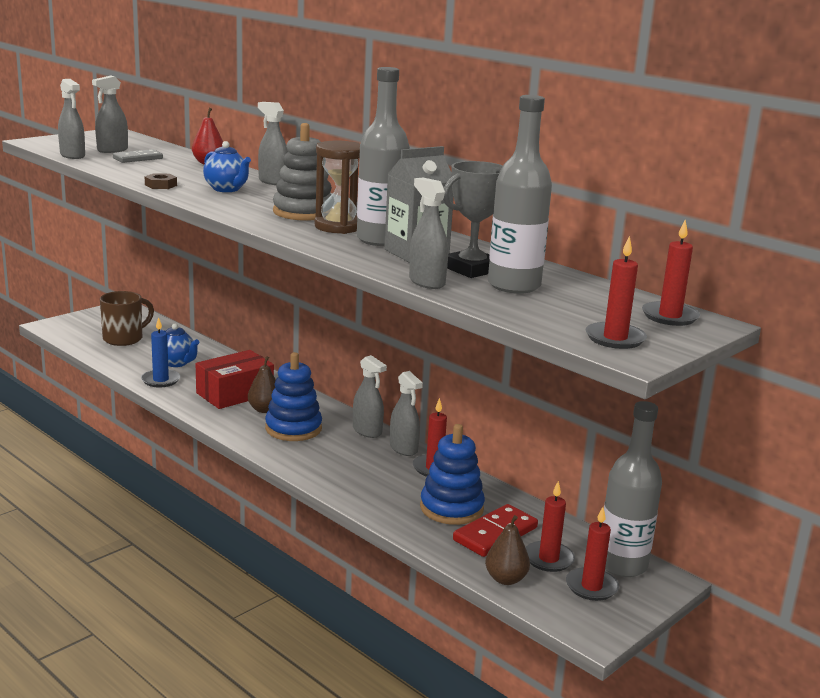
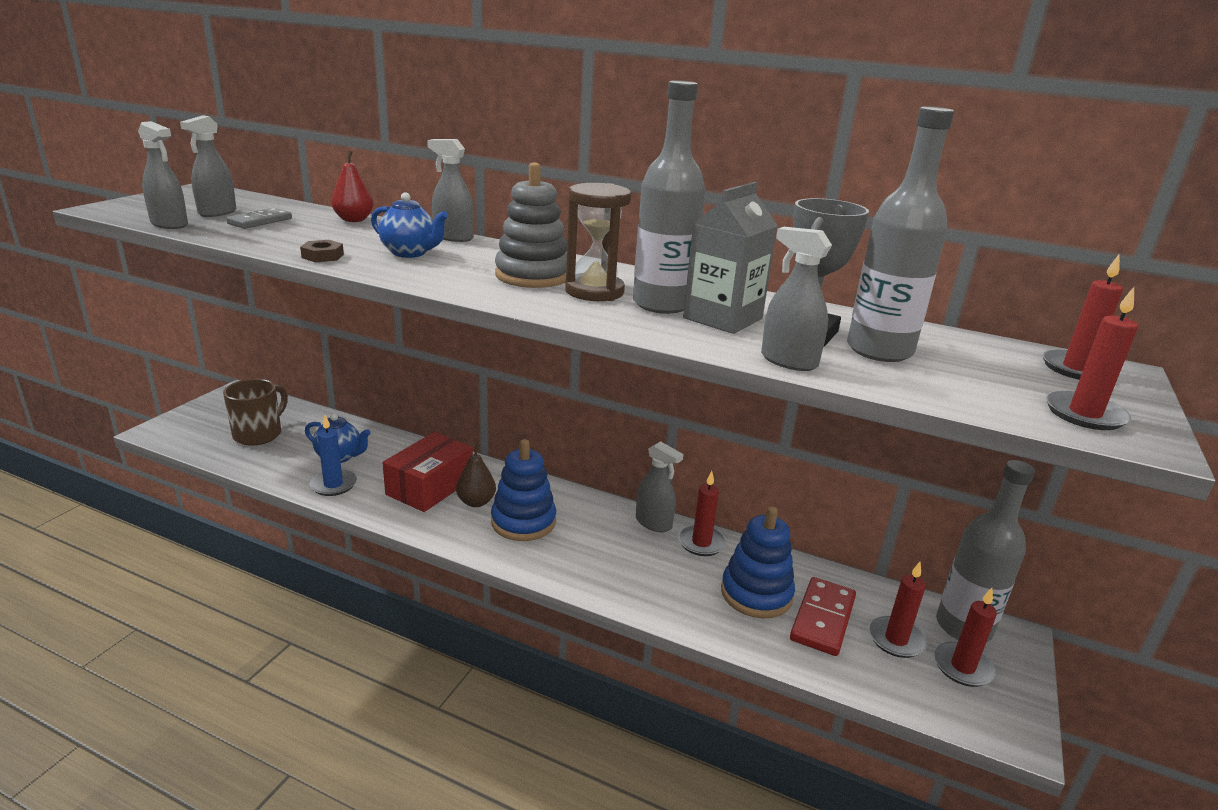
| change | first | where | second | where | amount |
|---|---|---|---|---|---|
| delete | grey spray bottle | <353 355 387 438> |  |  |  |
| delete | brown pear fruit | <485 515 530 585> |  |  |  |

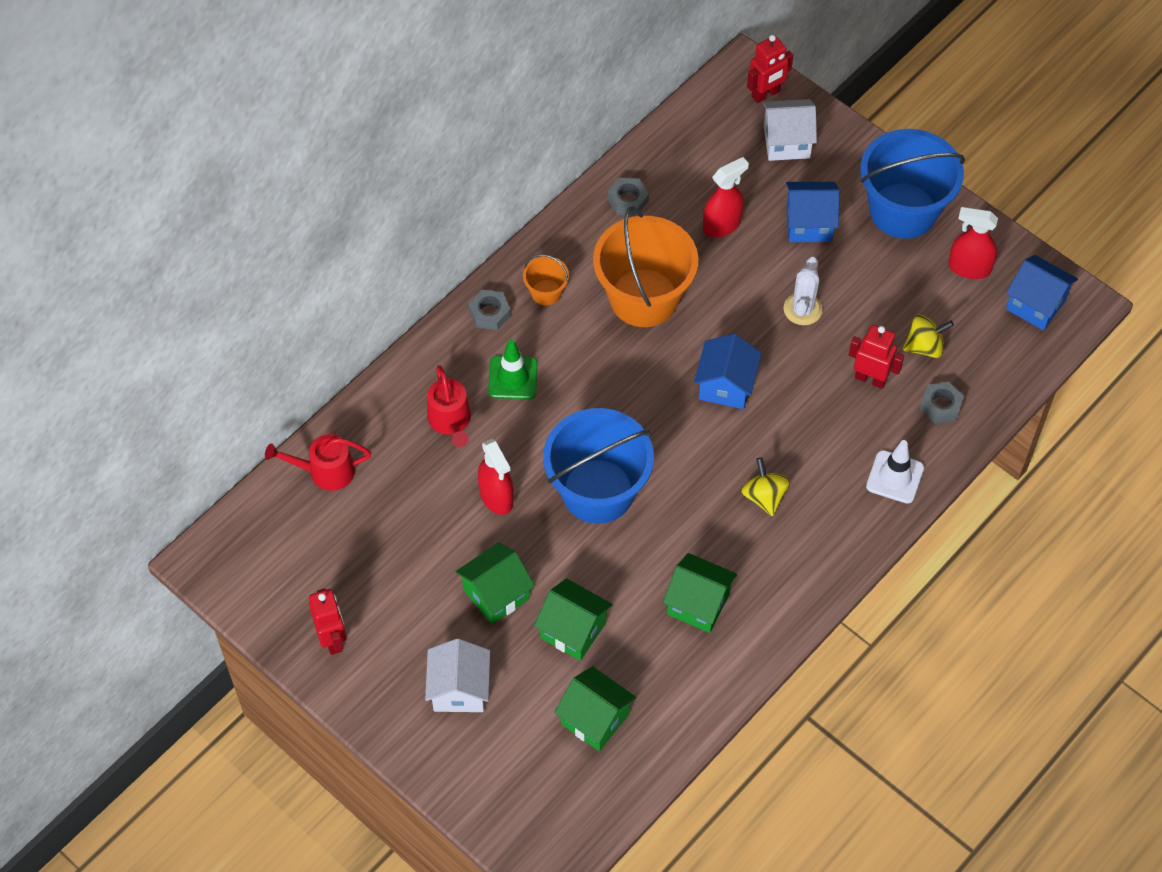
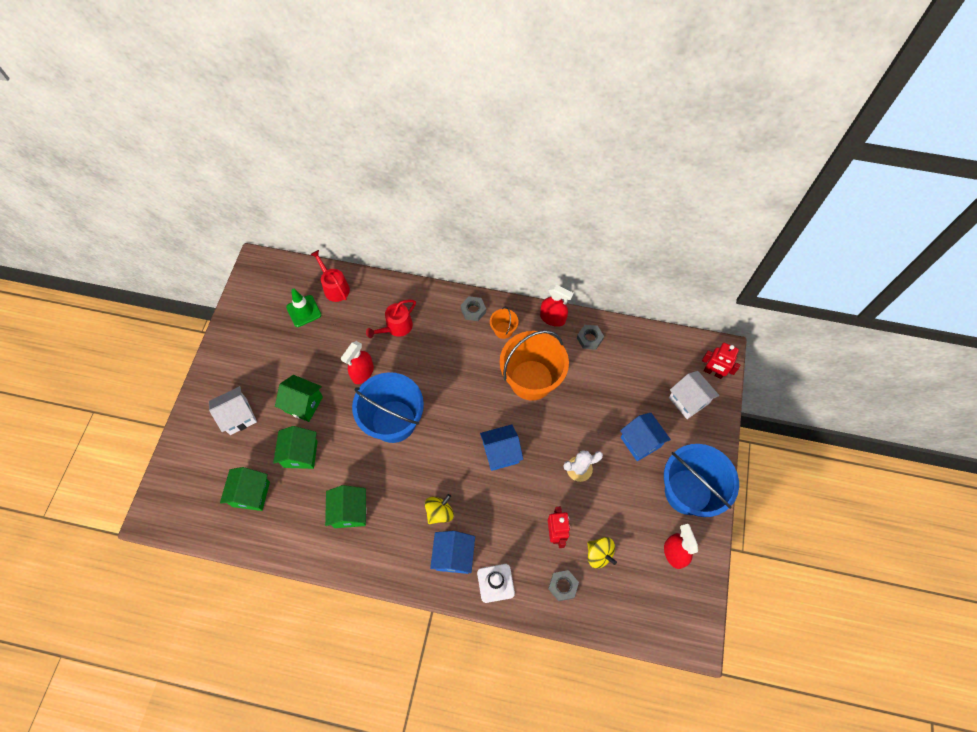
| change | first | where | second | where | amount |
|---|---|---|---|---|---|
| delete | crimson robot | <309 589 346 655> |  |  |  |
| move | green safety cone | <488 339 538 399> |  | <286 289 321 327> |  |
| move | crimson spray bottle | <703 157 749 237> |  | <540 285 574 327> |  |
| move | cobalt house | <1006 255 1078 331> |  | <430 531 475 574> |  |

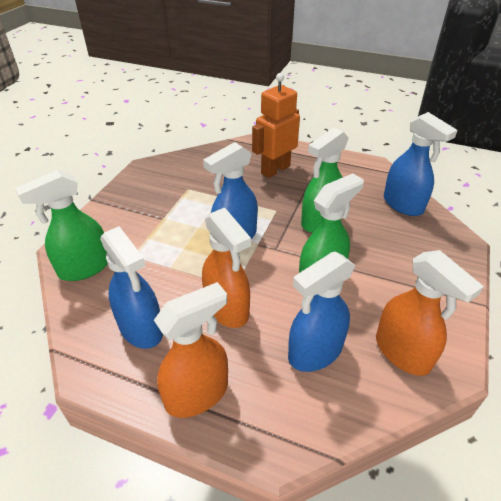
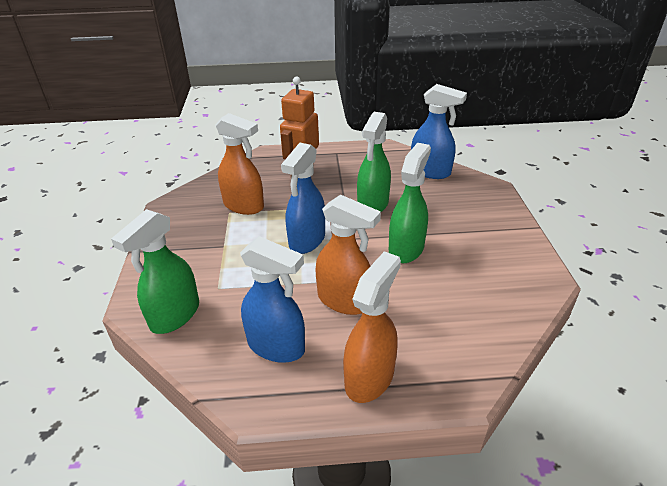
| change | first | where | second | where | amount |
|---|---|---|---|---|---|
| delete | cobalt spray bottle | <288 251 356 372> |  |  |  |
| move | bright orange spray bottle | <376 250 484 376> |  | <215 113 264 215> |  |

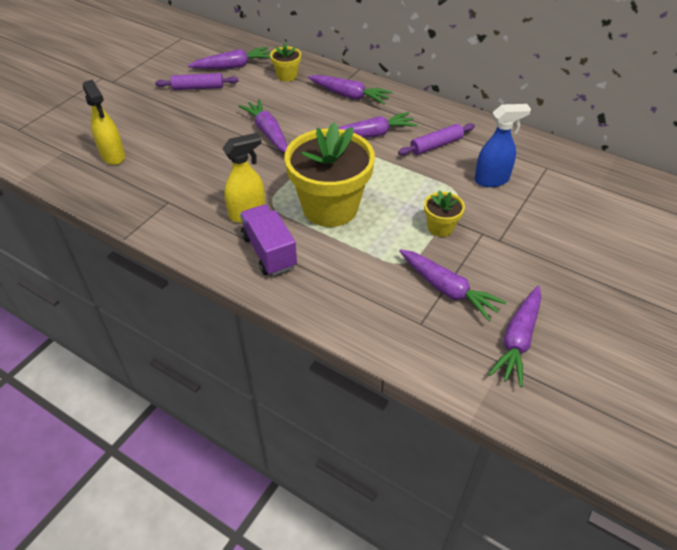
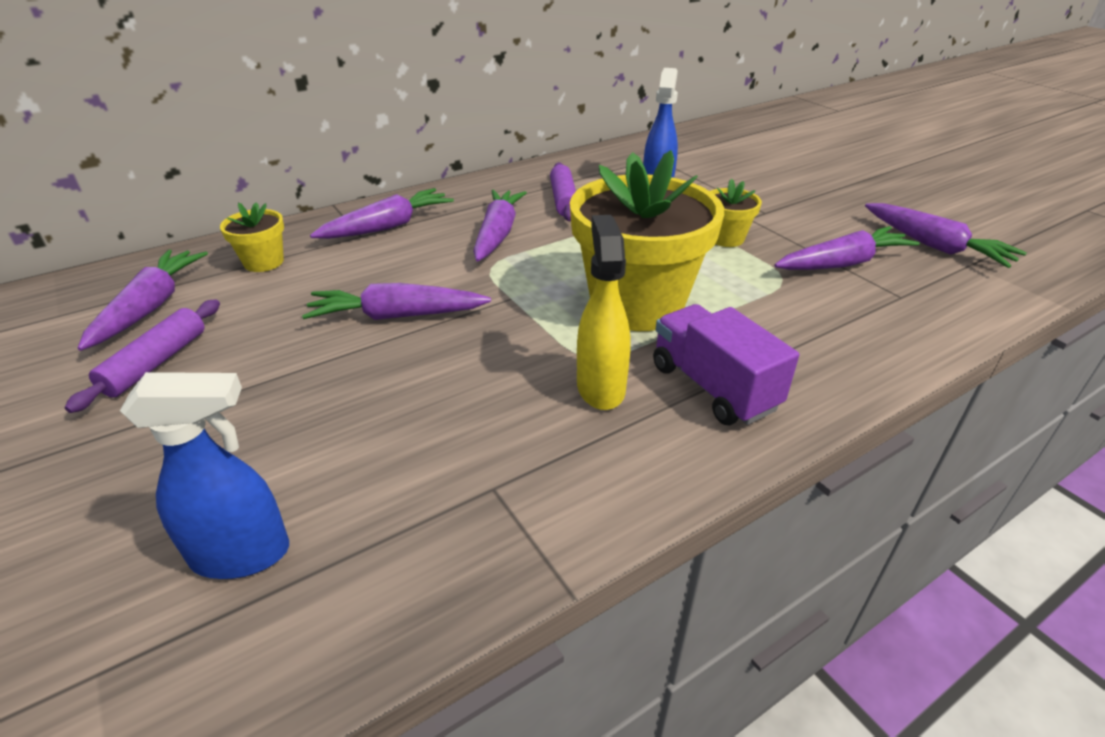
| change | first | where | second | where | amount |
|---|---|---|---|---|---|
| recolor | bright yellow spray bottle | <83 79 125 165> | cobalt spray bottle | <120 372 289 579> |  |
| rotate | royal purple toy truck | <240 204 297 276> |  | <653 304 799 425> | 60 degrees clockwise |

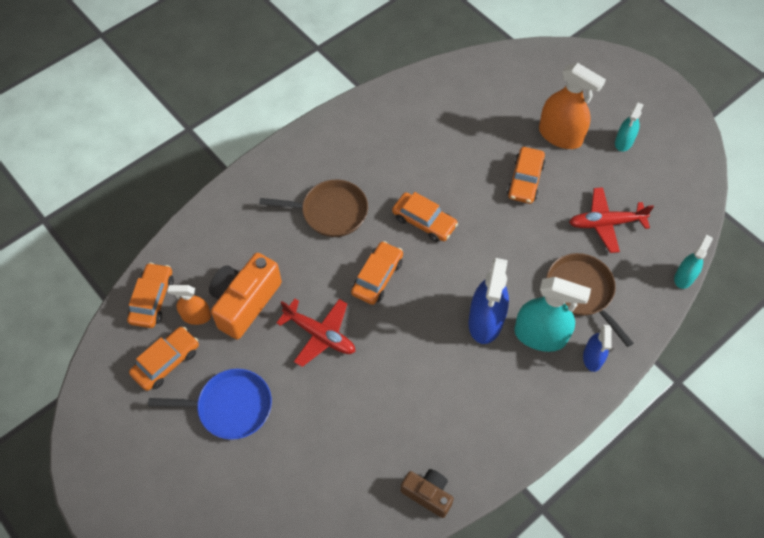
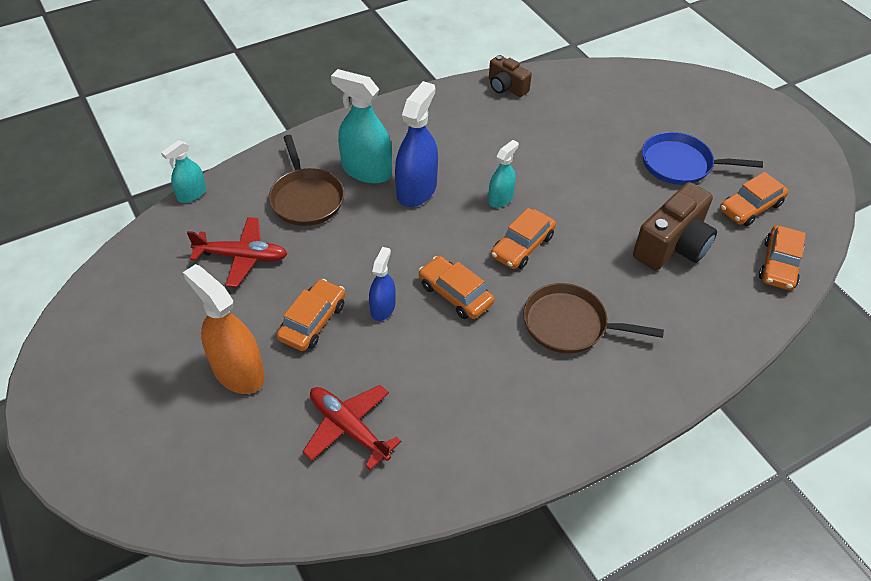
| change | first | where | second | where | amount |
|---|---|---|---|---|---|
| delete | bright orange spray bottle | <168 285 211 325> |  |  |  |
| move | crimson plane | <276 299 355 367> |  | <303 385 401 470> |  |
| move | cobalt spray bottle | <583 325 612 372> |  | <369 247 396 321> |  |
| move | aqua spray bottle | <615 103 644 151> |  | <488 140 519 208> |  |
| recolor | bright orange photo camera | <209 253 282 340> | brown photo camera | <633 182 717 271> |  |

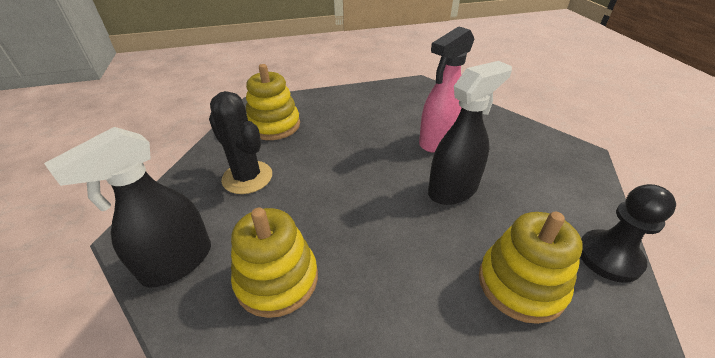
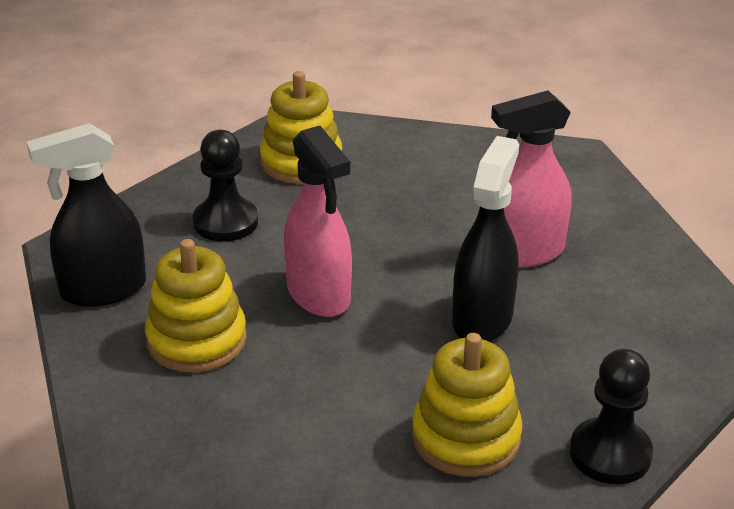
| change | first | where | second | where | amount |
|---|---|---|---|---|---|
| insert |  |  | pink spray bottle | <284 126 352 317> |  |
| replace | ebony cactus | <209 91 272 194> | ebony pawn | <193 130 258 242> |  |
| rotate | ebony spray bottle | <428 61 512 205> |  | <452 136 519 342> | 60 degrees counterclockwise |

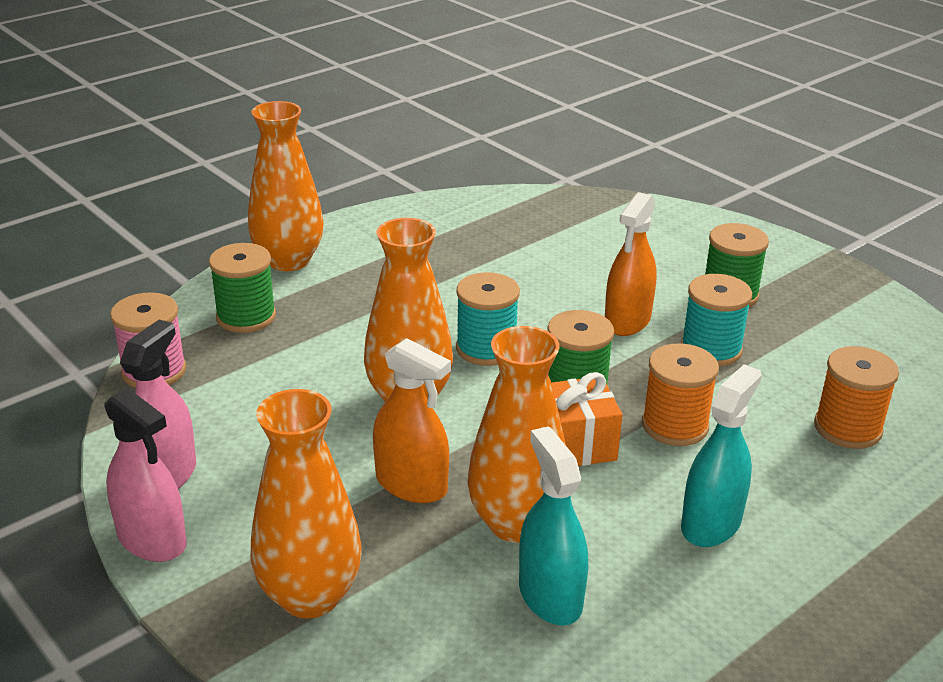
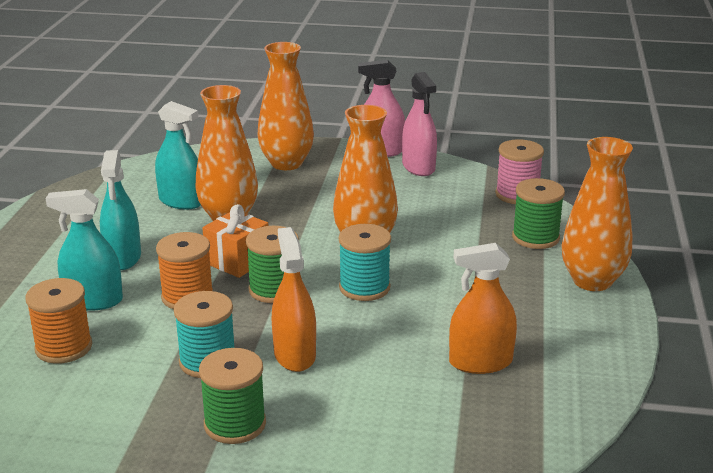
| change | first | where | second | where | amount |
|---|---|---|---|---|---|
| insert |  |  | aqua spray bottle | <46 189 123 311> |  |
| move | bright orange spray bottle | <373 338 451 503> |  | <449 243 517 374> |  |

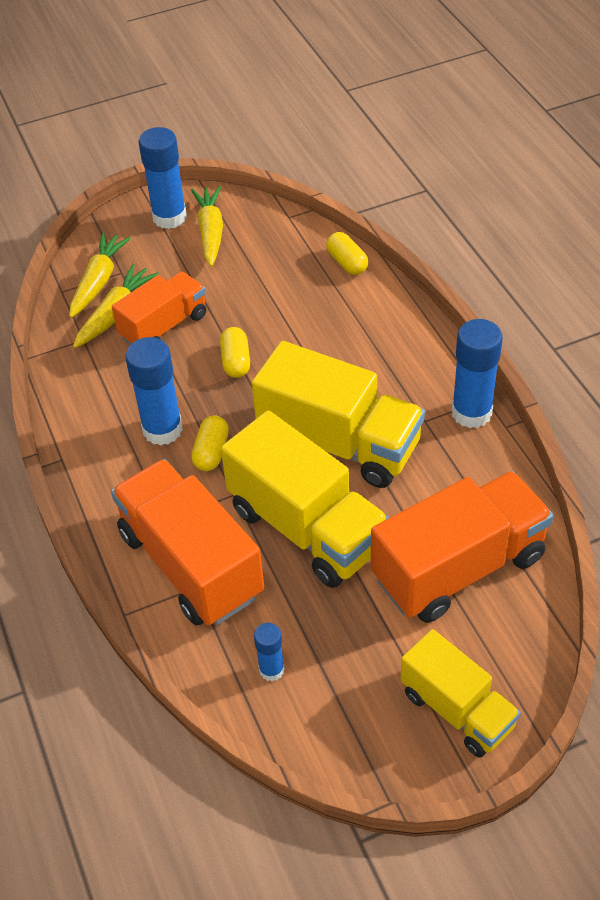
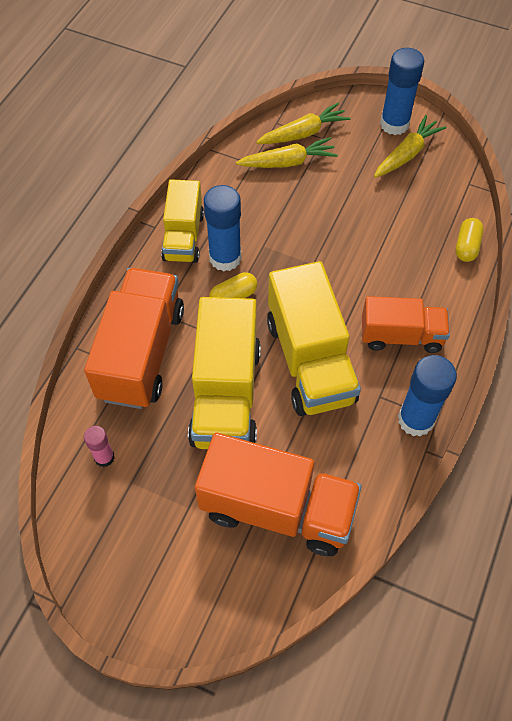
| change | first | where | second | where | amount |
|---|---|---|---|---|---|
| delete | bright yellow pill shape | <220 327 250 378> |  |  |  |
| move | bright orange toy truck | <112 272 206 345> |  | <362 296 450 353> |  |
| move | bright yellow toy truck | <400 629 521 757> |  | <161 179 204 263> |  |
| recolor | cobalt glue | <254 623 285 681> | pink glue | <84 426 115 467> |  |

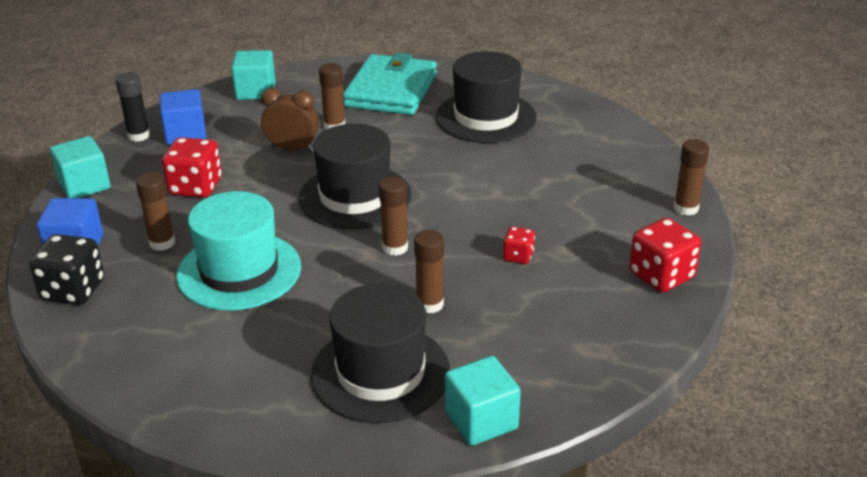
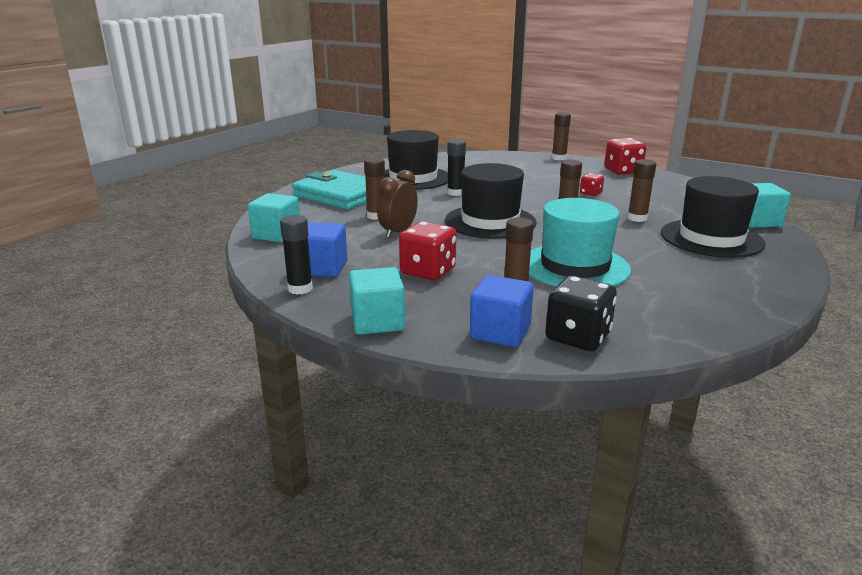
| change | first | where | second | where | amount |
|---|---|---|---|---|---|
| insert |  |  | ebony glue | <447 139 466 196> |  |

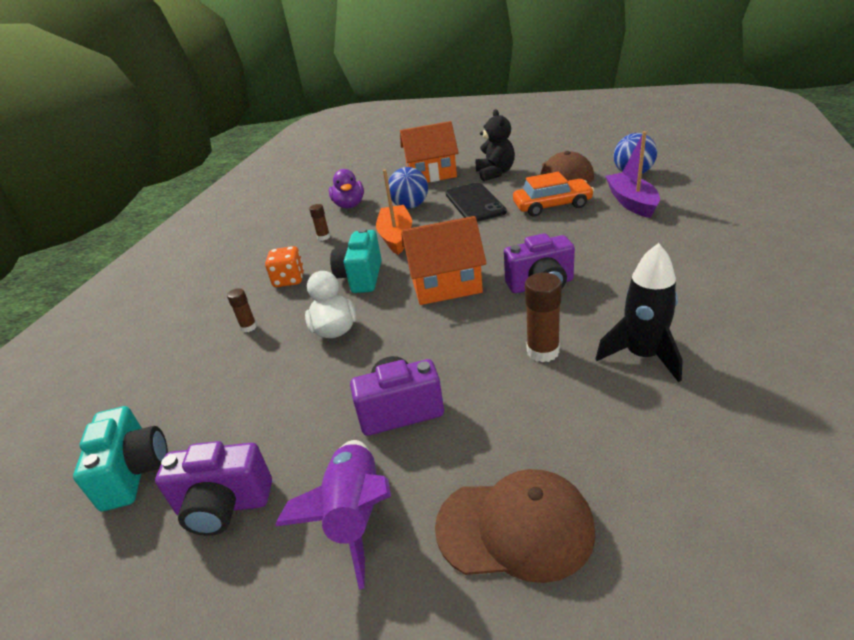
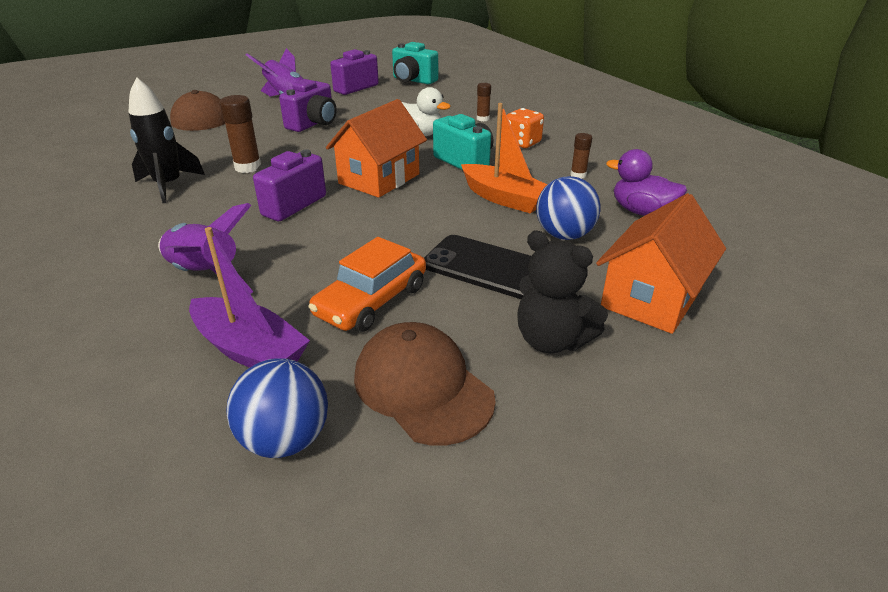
| change | first | where | second | where | amount |
|---|---|---|---|---|---|
| insert |  |  | royal purple spaceship | <158 203 253 294> |  |

